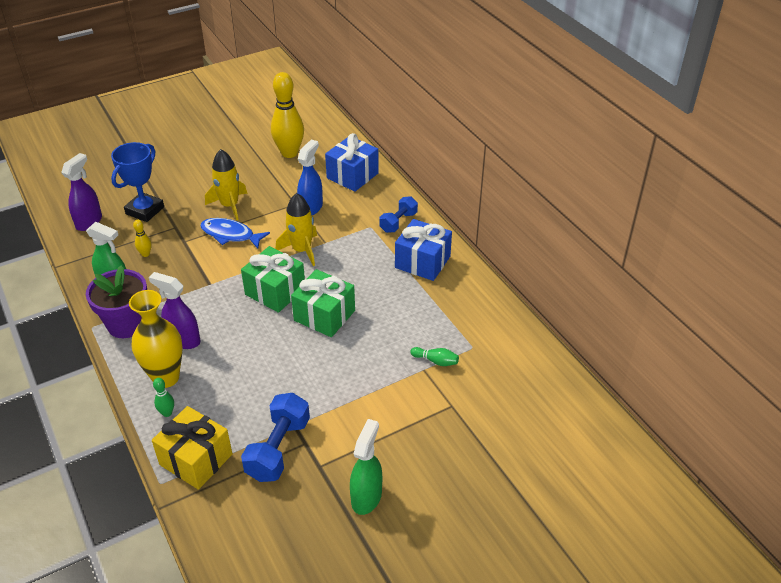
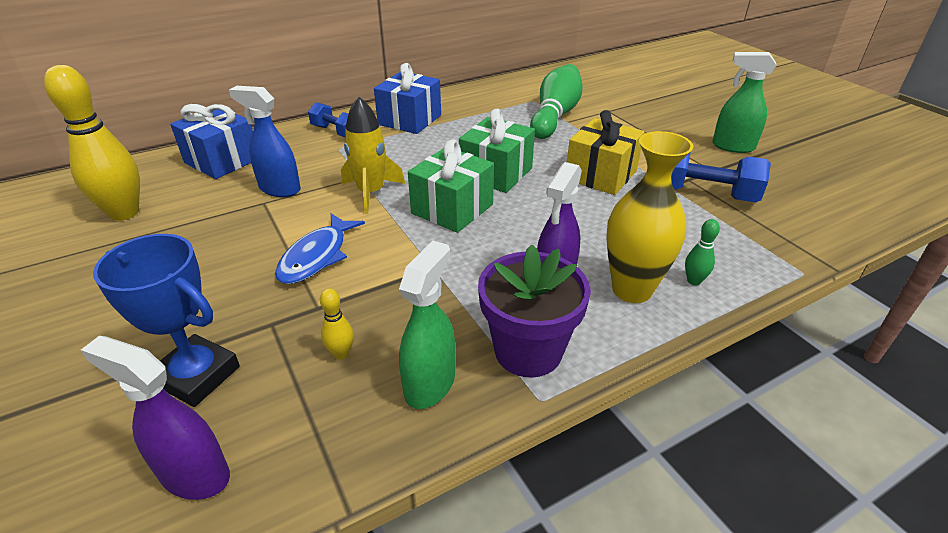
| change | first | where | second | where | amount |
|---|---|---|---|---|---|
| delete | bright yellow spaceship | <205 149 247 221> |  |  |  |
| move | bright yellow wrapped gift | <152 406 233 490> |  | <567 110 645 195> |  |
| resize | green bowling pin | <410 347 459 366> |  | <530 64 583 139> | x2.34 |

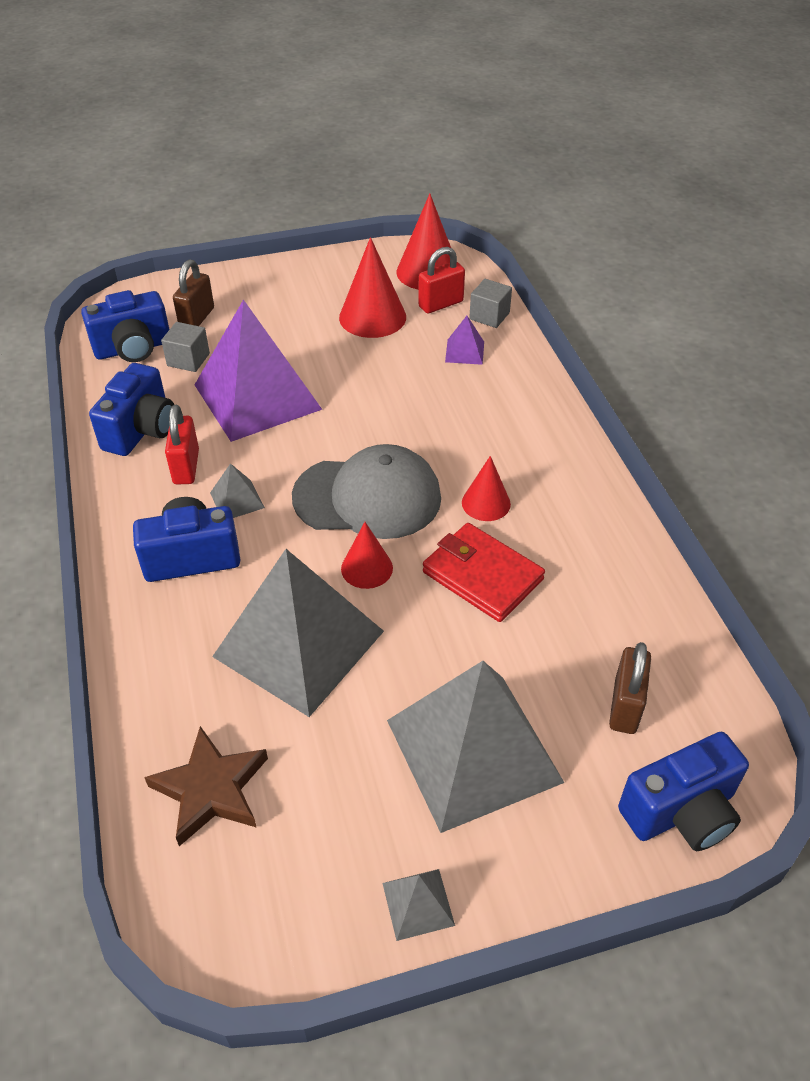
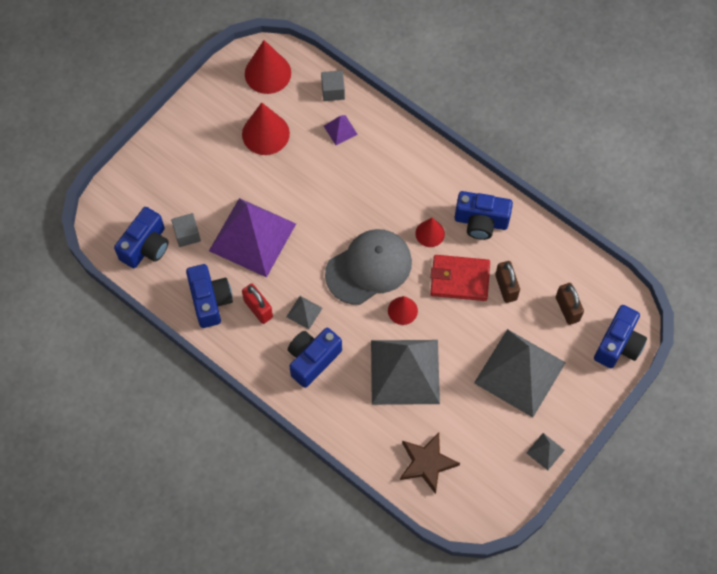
| change | first | where | second | where | amount |
|---|---|---|---|---|---|
| delete | crimson lock | <418 247 465 314> |  |  |  |
| insert |  |  | cobalt photo camera | <455 191 513 240> |  |
| move | brown lock | <173 260 214 326> |  | <495 261 520 303> |  |

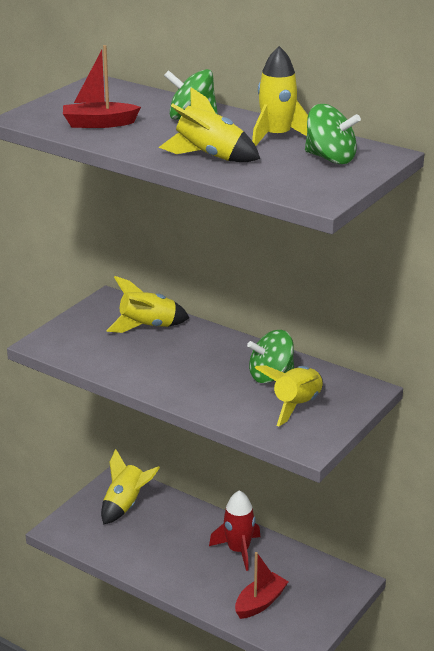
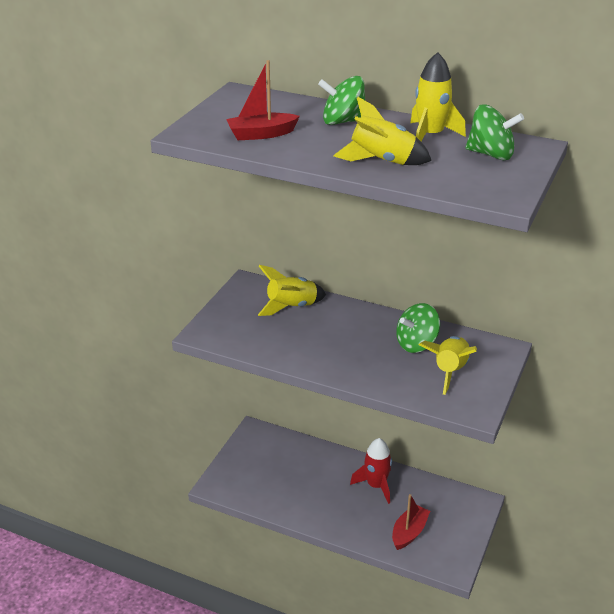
| change | first | where | second | where | amount |
|---|---|---|---|---|---|
| delete | bright yellow spaceship | <101 449 160 524> |  |  |  |

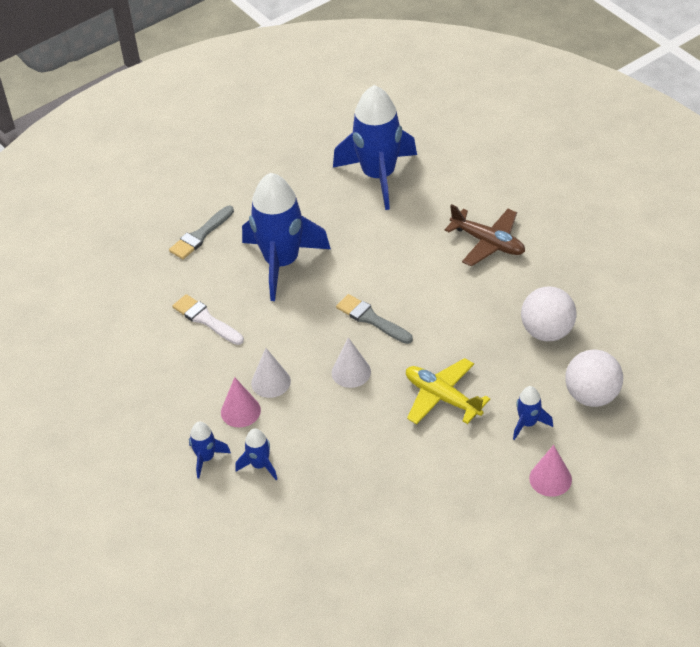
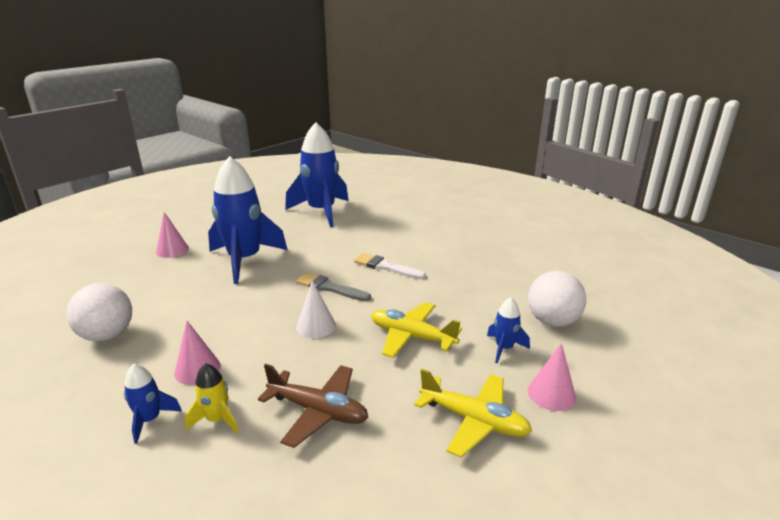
| change | first | where | second | where | amount |
|---|---|---|---|---|---|
| delete | snow-white solid cone | <251 348 291 398> |  |  |  |
| insert |  |  | bright yellow plane | <414 369 532 458> |  |
| move | snow-white paint brush | <172 294 244 345> |  | <354 253 426 279> |  |
| move | brown plane | <445 204 525 267> |  | <258 364 368 448> |  |
| move | snow-white sphere | <521 286 576 341> |  | <66 283 132 341> |  |
| replace | grey paint brush | <169 206 234 259> | pink solid cone | <156 212 189 258> |  |
| recolor | cobalt spaceship | <235 428 277 480> | bright yellow spaceship | <185 363 239 434> |  |

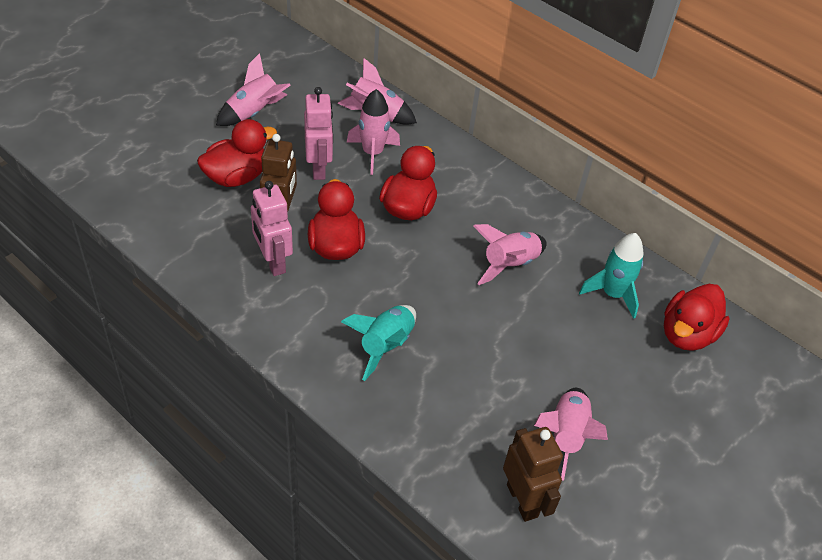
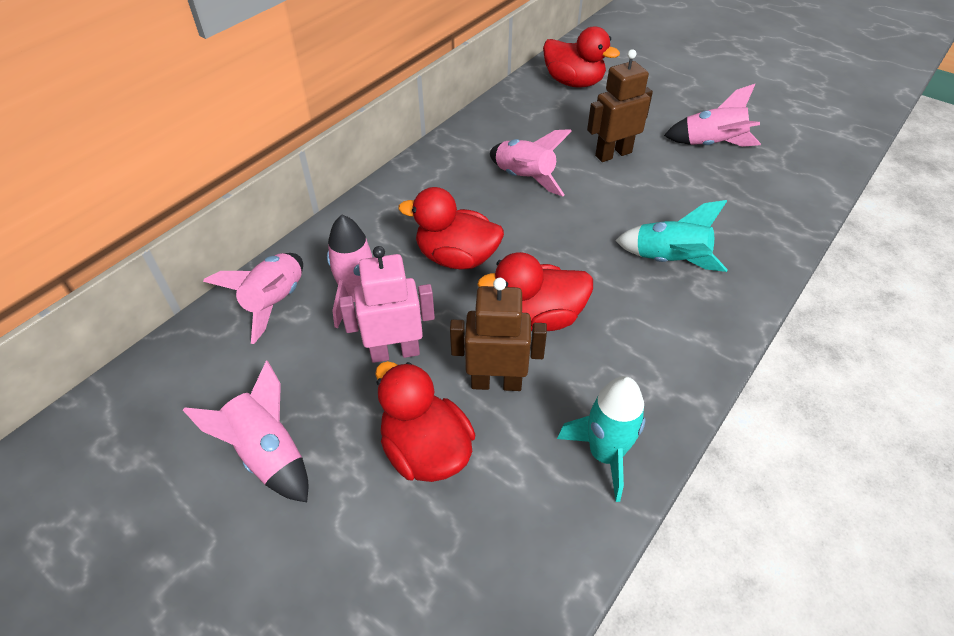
| change | first | where | second | where | amount |
|---|---|---|---|---|---|
| delete | pink robot | <251 181 293 276> |  |  |  |
| move | brown robot | <503 427 563 522> |  | <587 49 653 162> |  |
| move | aqua spaceship | <579 233 644 319> |  | <557 376 646 502> |  |

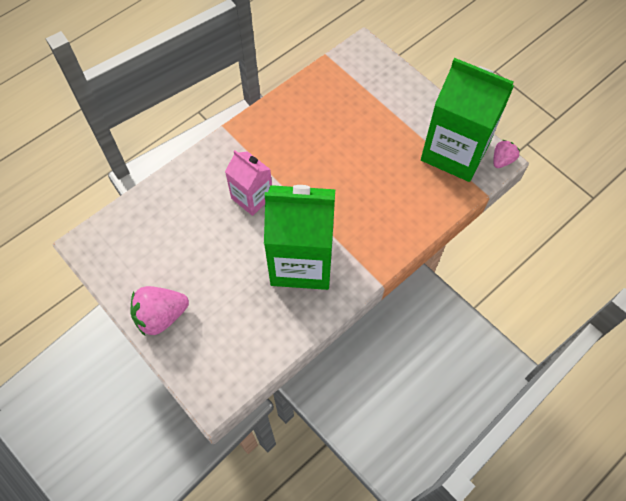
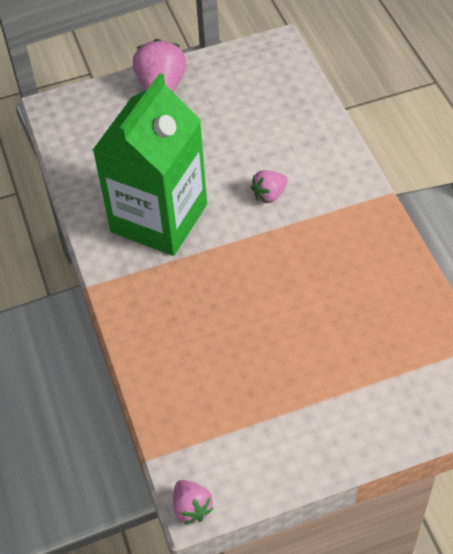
| change | first | where | second | where | amount |
|---|---|---|---|---|---|
| delete | green milk carton | <421 58 514 182> |  |  |  |
| replace | pink milk carton | <225 150 272 216> | pink strawberry | <251 170 288 203> |  |

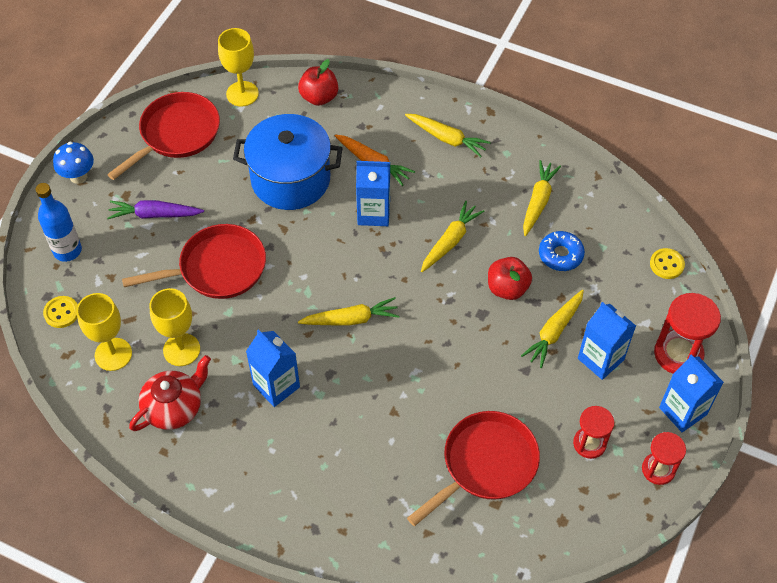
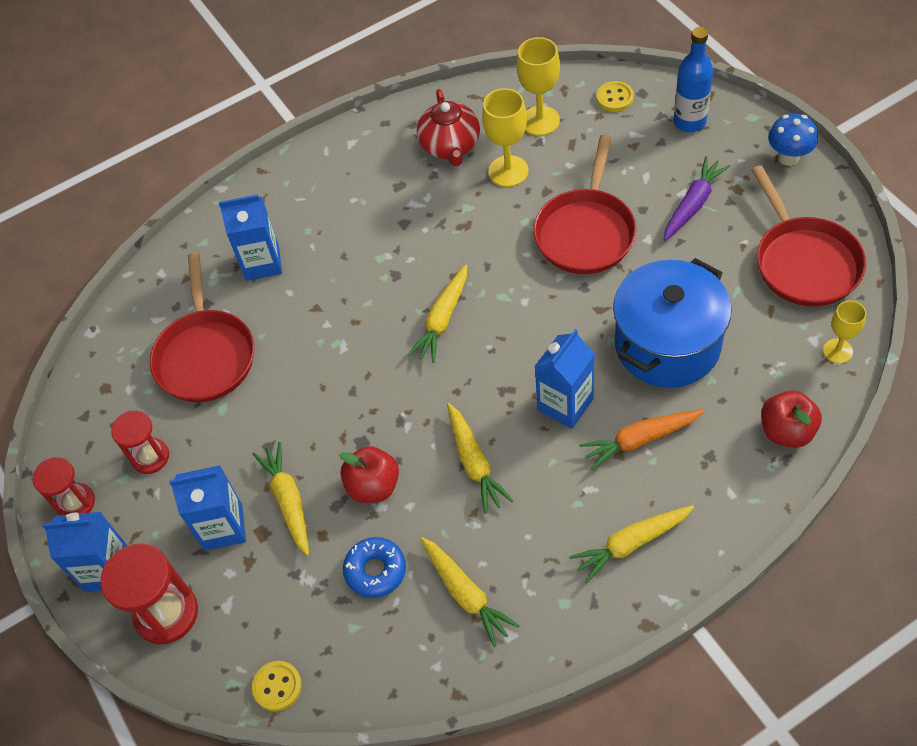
| change | first | where | second | where | amount |
|---|---|---|---|---|---|
| move | cobalt milk carton | <246 329 300 407> |  | <219 194 282 281> |  |
| resize | bright yellow goblet | <218 28 259 107> |  | <823 300 866 363> | x0.64 |

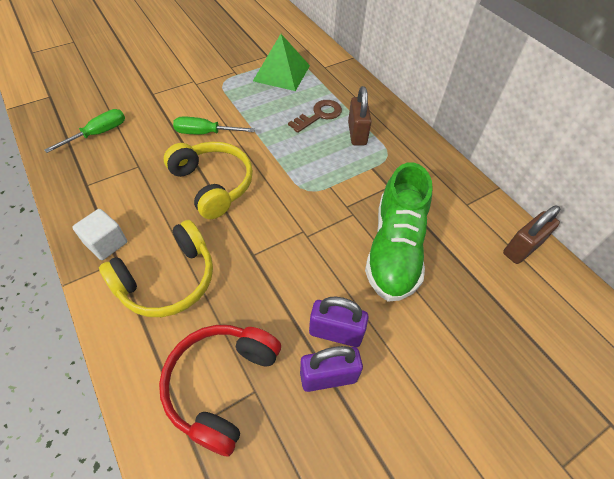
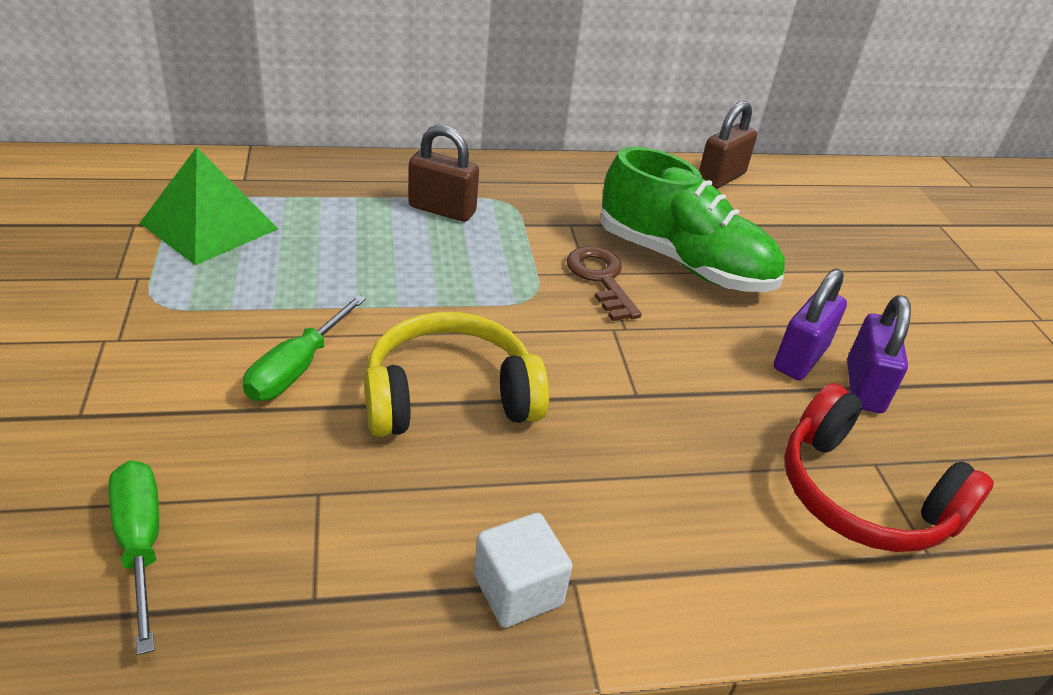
| change | first | where | second | where | amount |
|---|---|---|---|---|---|
| delete | bright yellow headset | <99 220 213 317> |  |  |  |
| move | brown key | <288 100 342 133> |  | <566 246 642 321> |  |
| rotate | brown lock | <503 206 561 264> |  | <699 101 757 189> | 60 degrees clockwise |

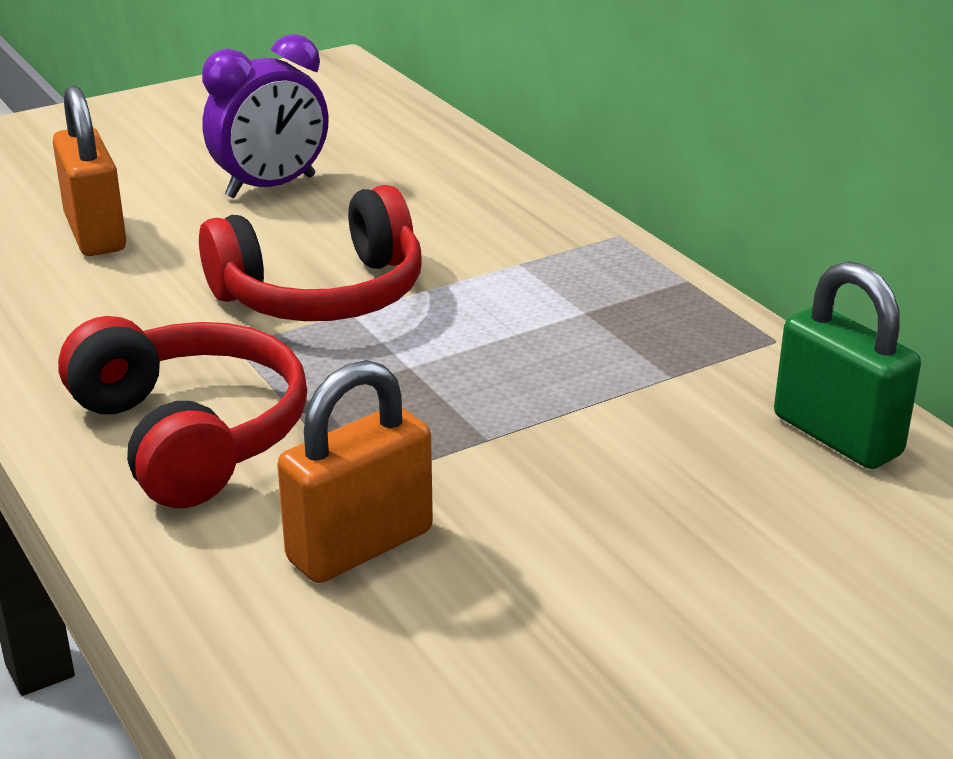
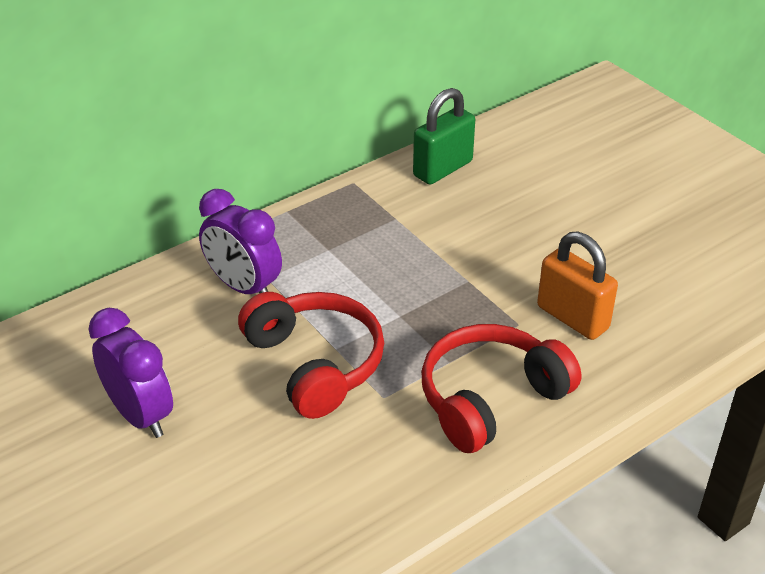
| change | first | where | second | where | amount |
|---|---|---|---|---|---|
| delete | bright orange lock | <53 85 126 256> |  |  |  |
| insert |  |  | royal purple bedside clock | <199 189 282 294> |  |

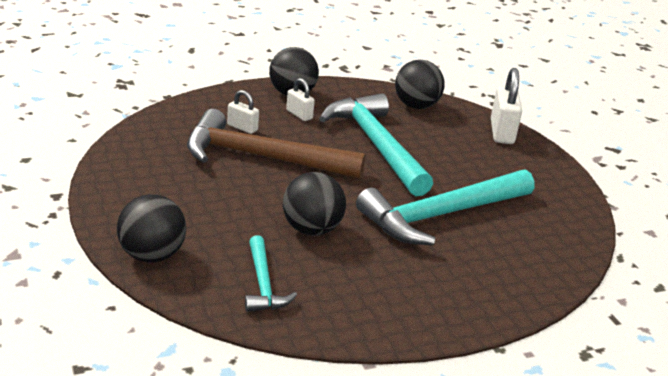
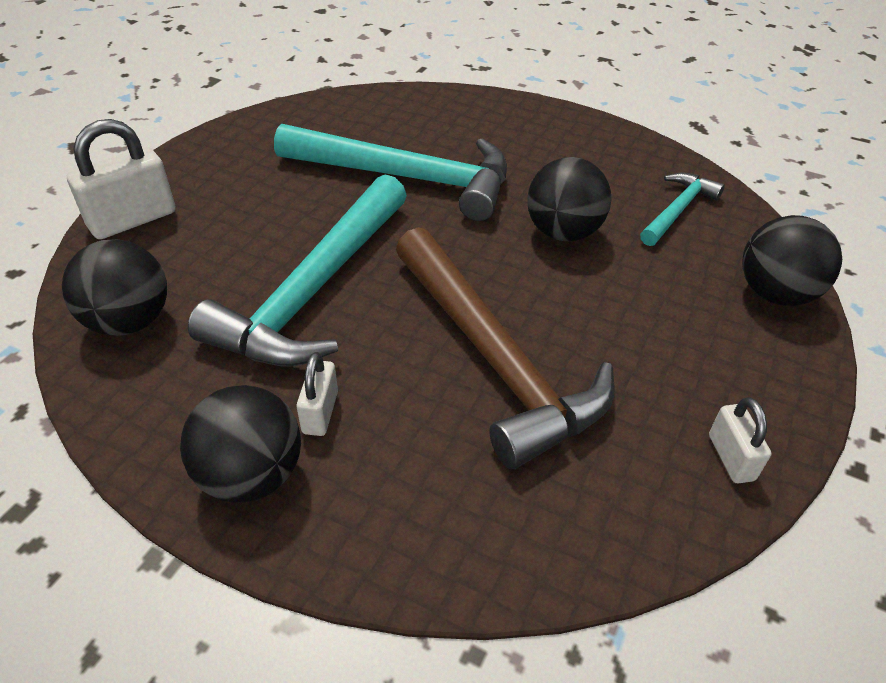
| change | first | where | second | where | amount |
|---|---|---|---|---|---|
| move | snow-white lock | <227 90 259 134> |  | <709 397 771 484> |  |

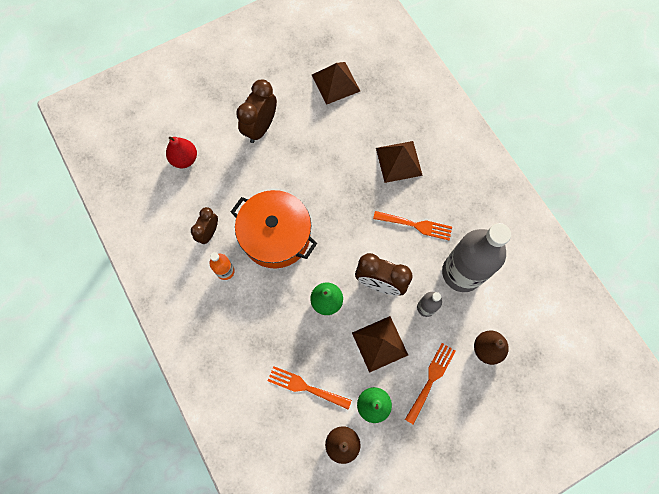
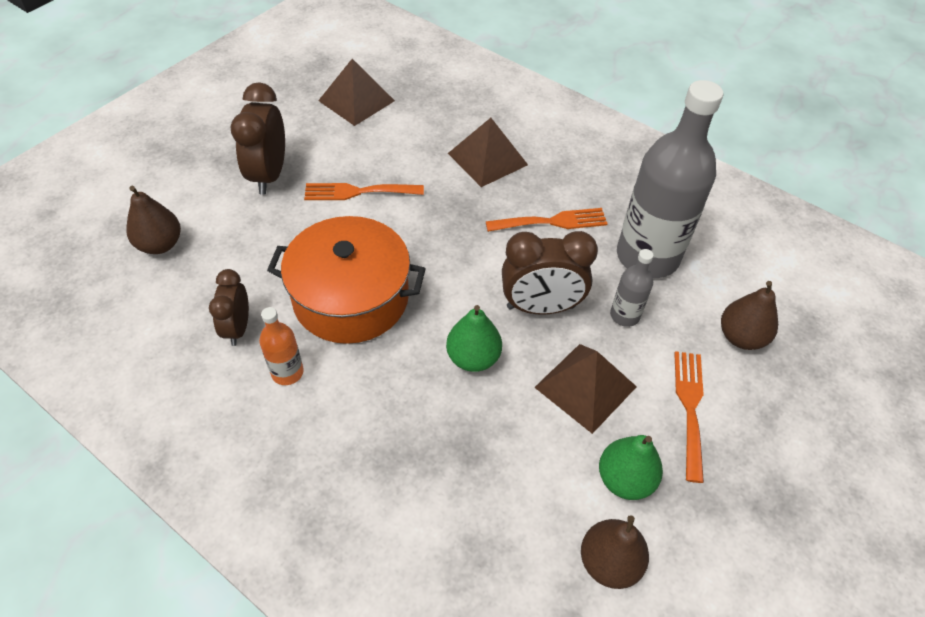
| change | first | where | second | where | amount |
|---|---|---|---|---|---|
| move | bright orange table fork | <268 366 352 410> |  | <304 183 424 200> |  |
| recolor | crimson pear fruit | <166 137 197 168> | brown pear fruit | <126 186 181 254> |  |

